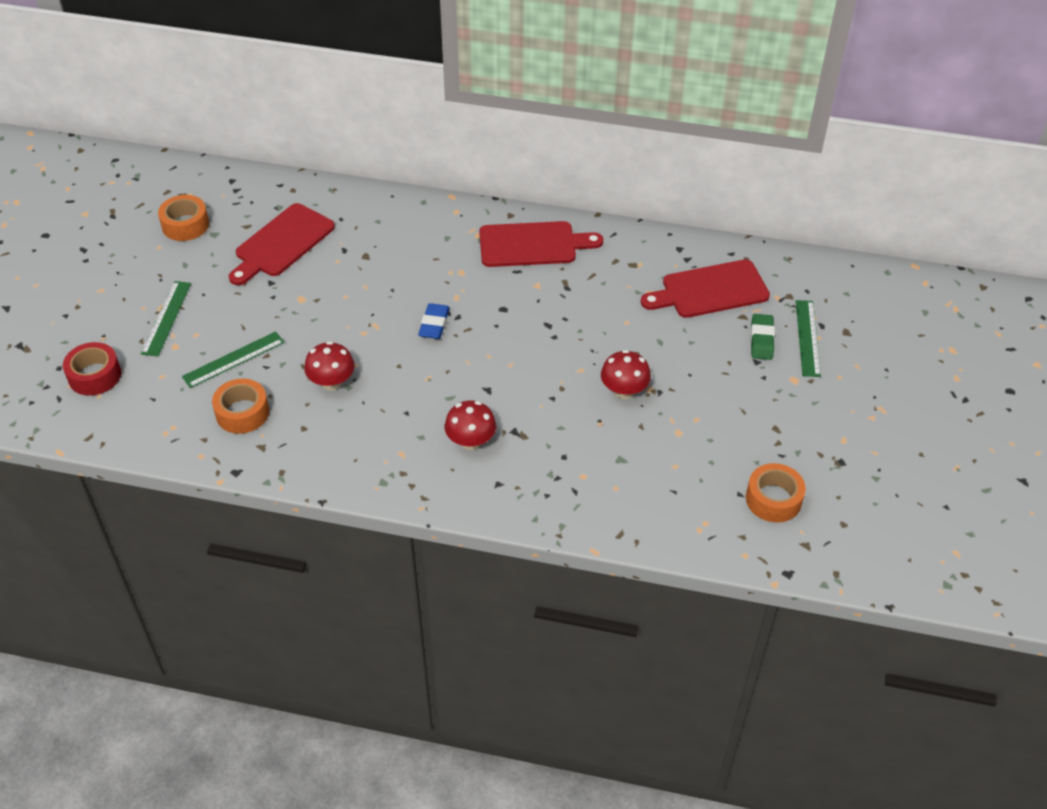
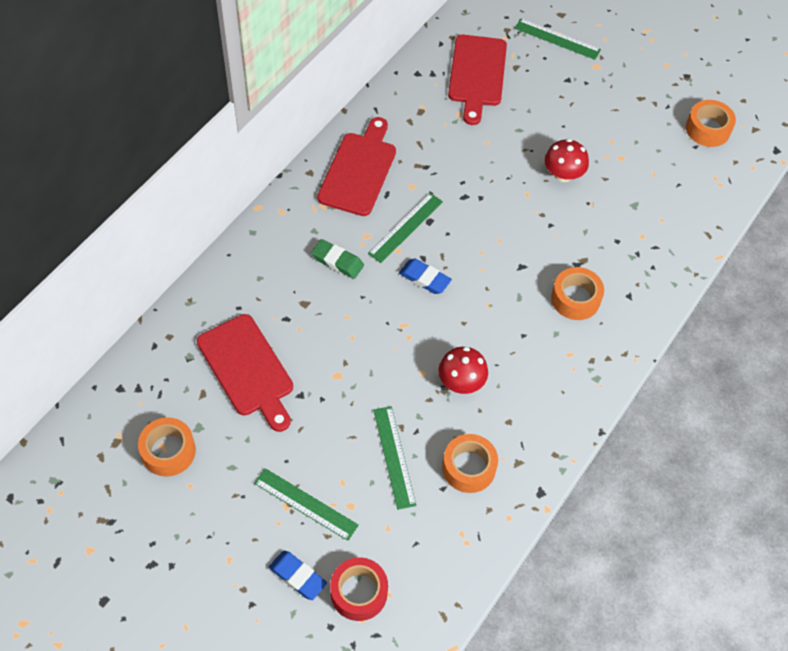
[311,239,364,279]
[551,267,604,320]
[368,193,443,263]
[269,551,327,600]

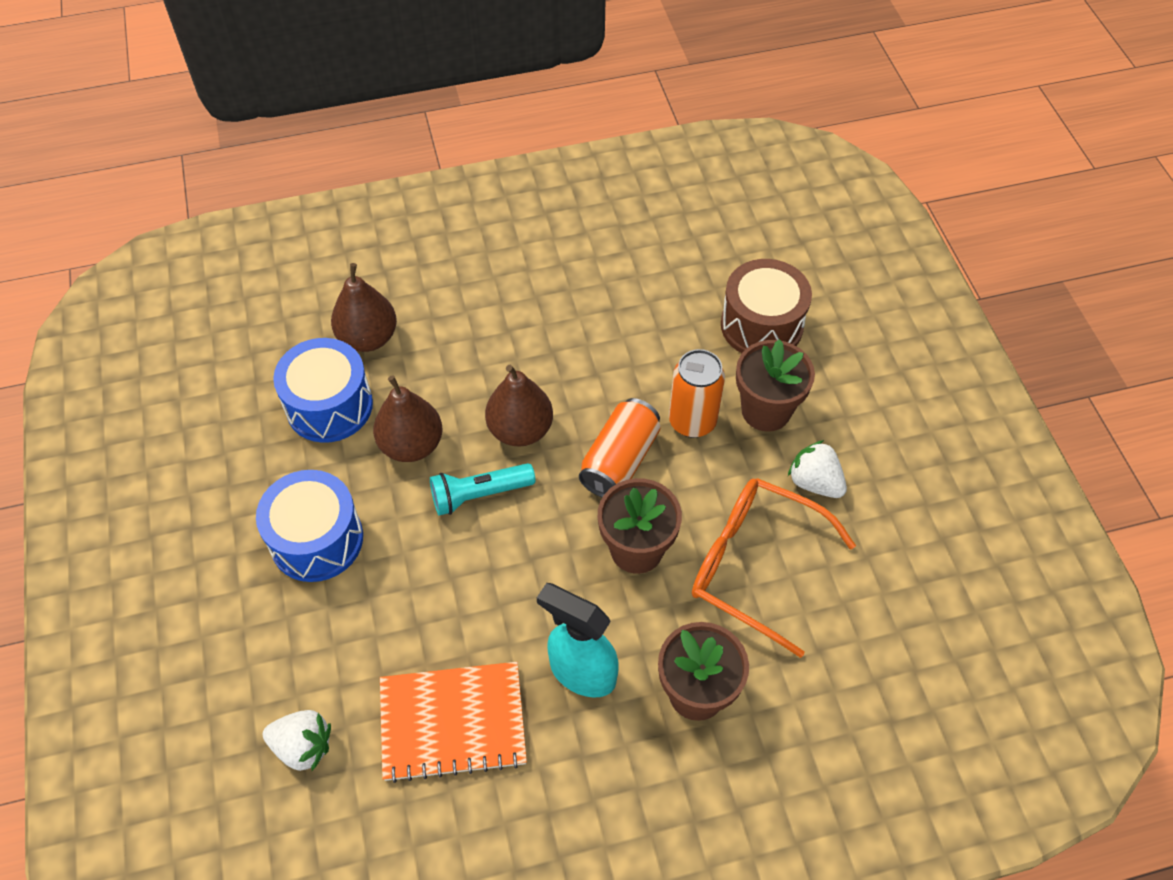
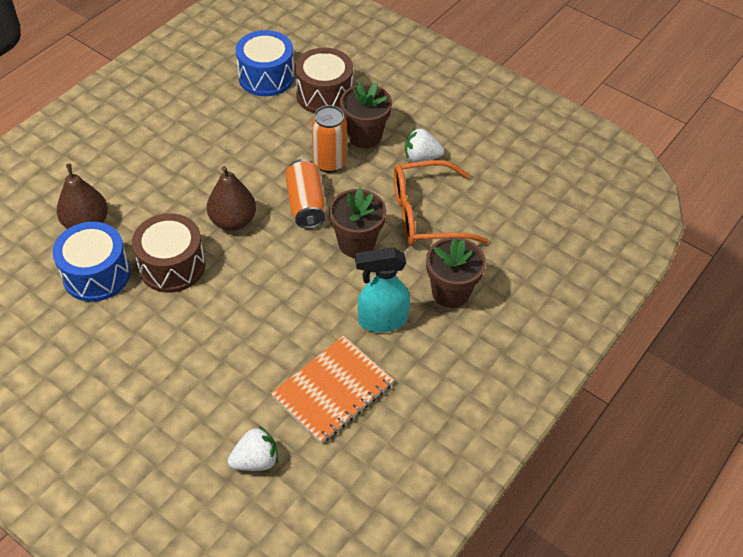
[132,213,205,293]
[430,463,536,516] (first image)
[236,30,294,96]

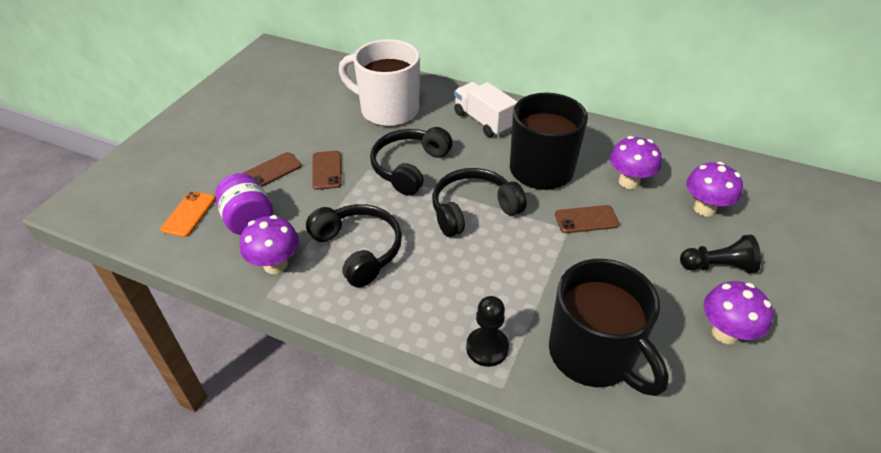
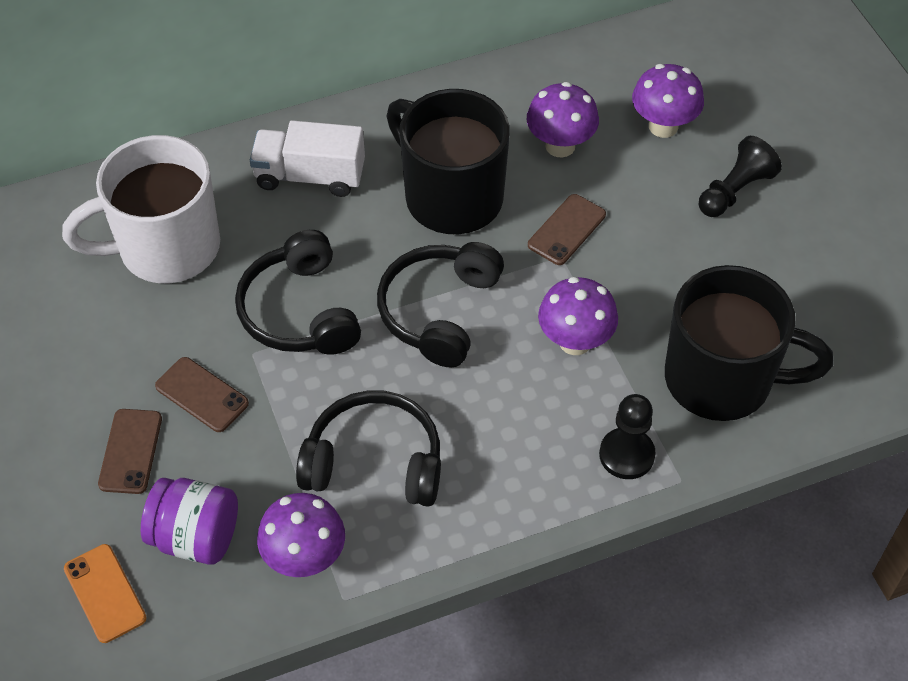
[538,277,618,355]

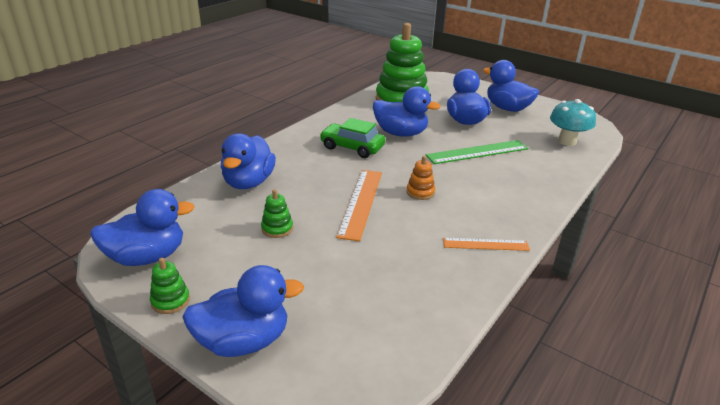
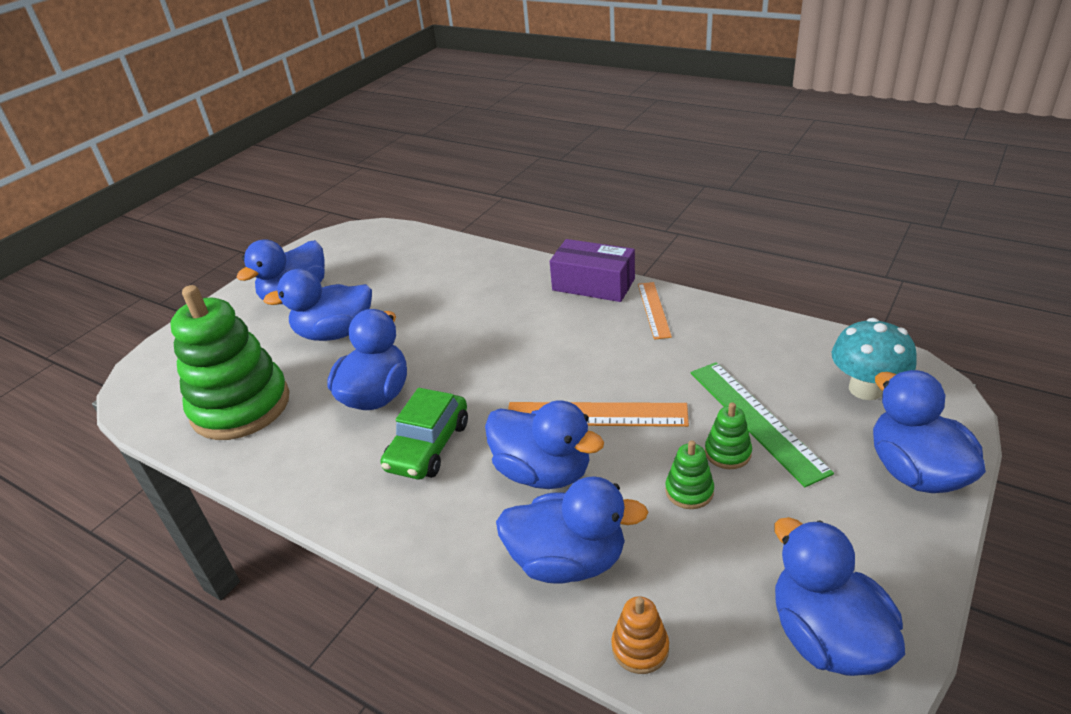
[832,318,917,400]
[691,362,834,487]
[611,596,669,674]
[705,402,752,469]
[550,239,635,302]
[485,400,604,489]

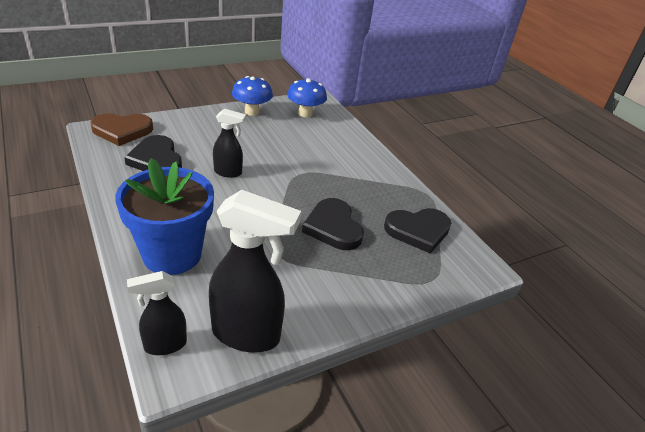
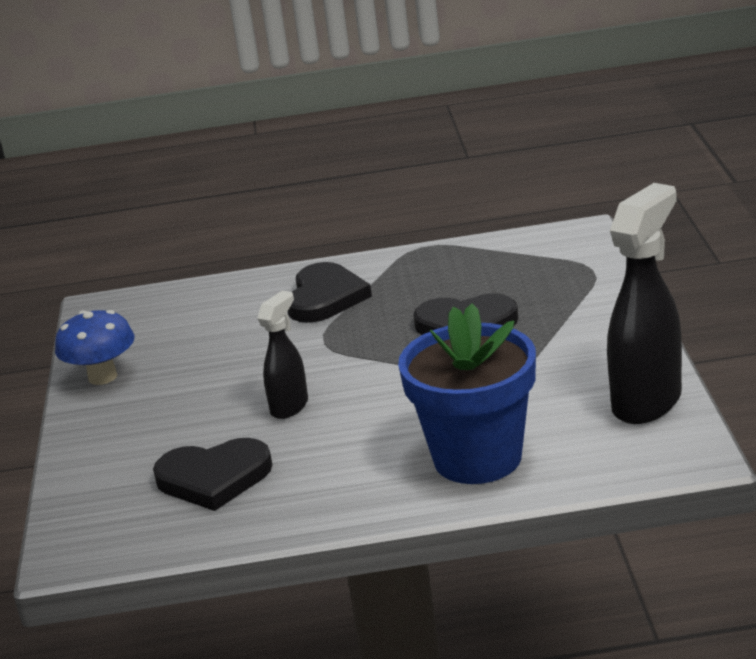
[287,78,327,117] (first image)
[90,113,153,146] (first image)
[288,262,372,323]
[127,271,187,355] (first image)

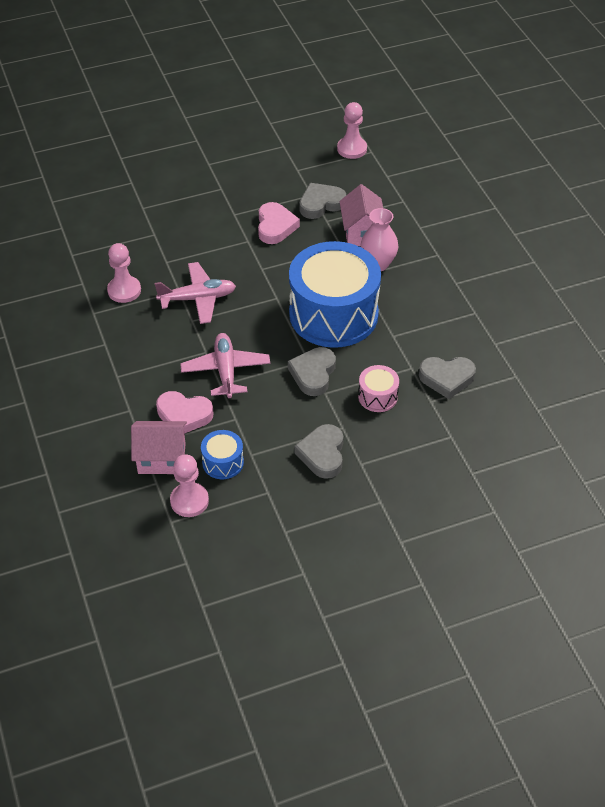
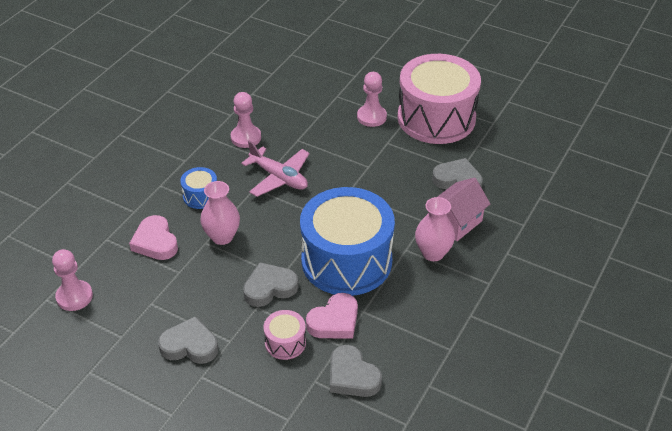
[357,72,387,127]
[306,293,358,339]
[200,181,240,245]
[131,421,187,474] (first image)
[158,316,218,364]
[180,167,217,209]
[398,54,481,144]

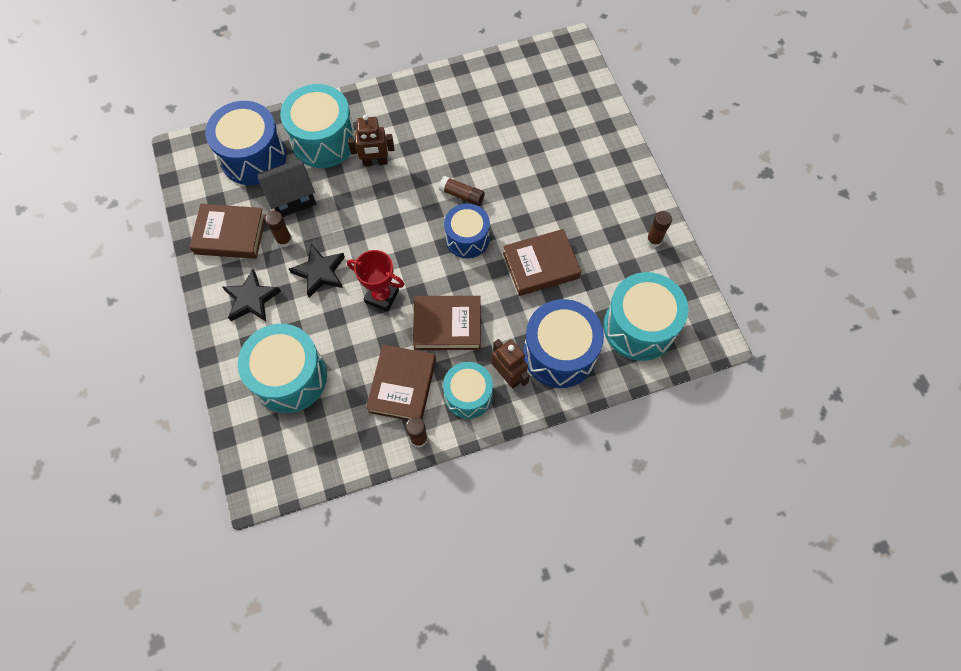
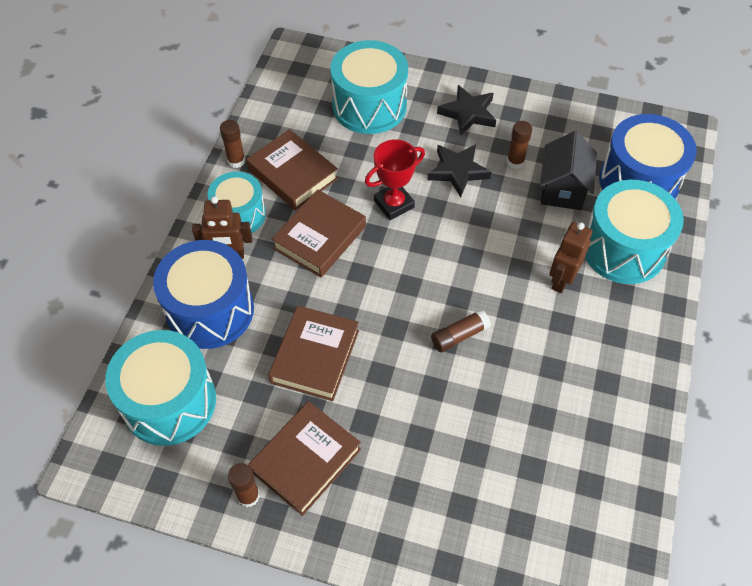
[444,203,490,258] (first image)
[248,401,361,516]

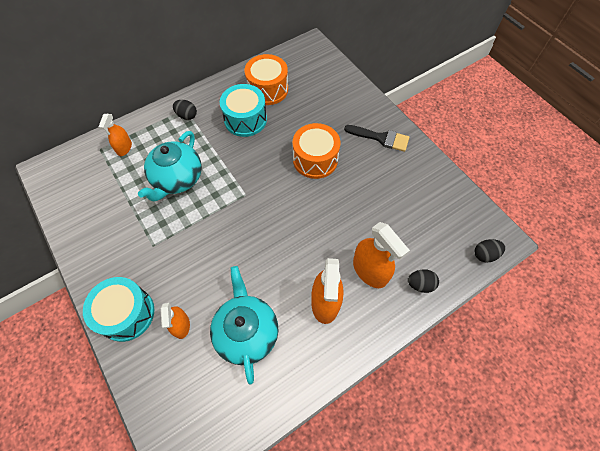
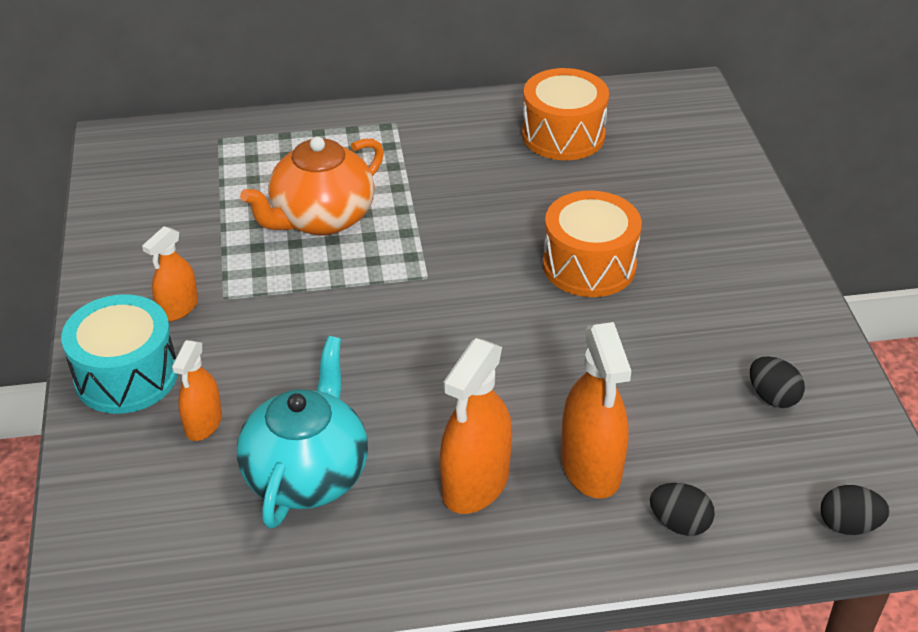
[220,84,267,137] (first image)
[750,356,805,408]
[142,226,198,321]
[344,125,409,152] (first image)
[240,137,384,235]

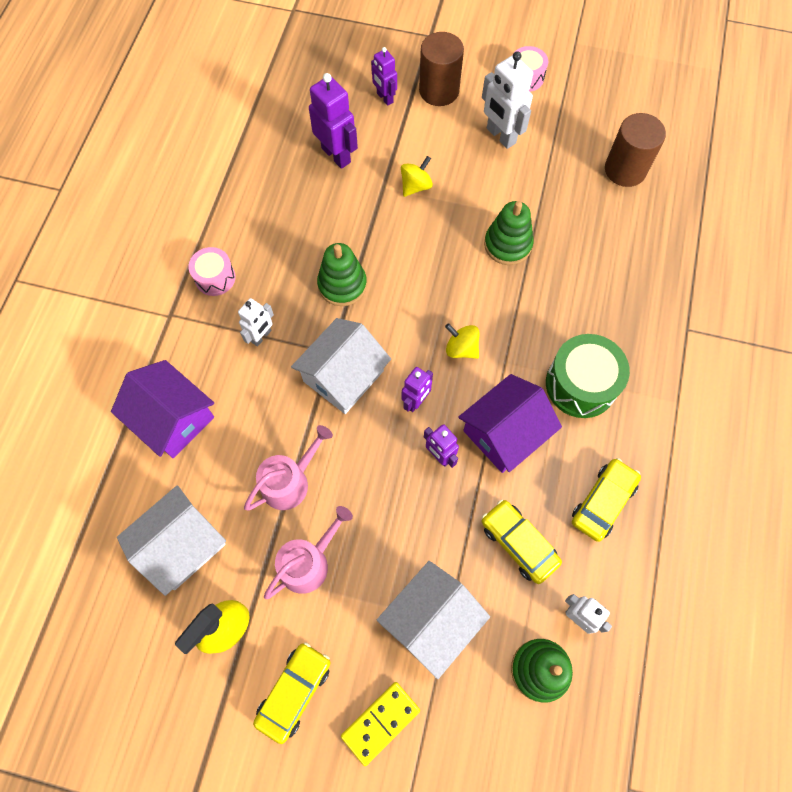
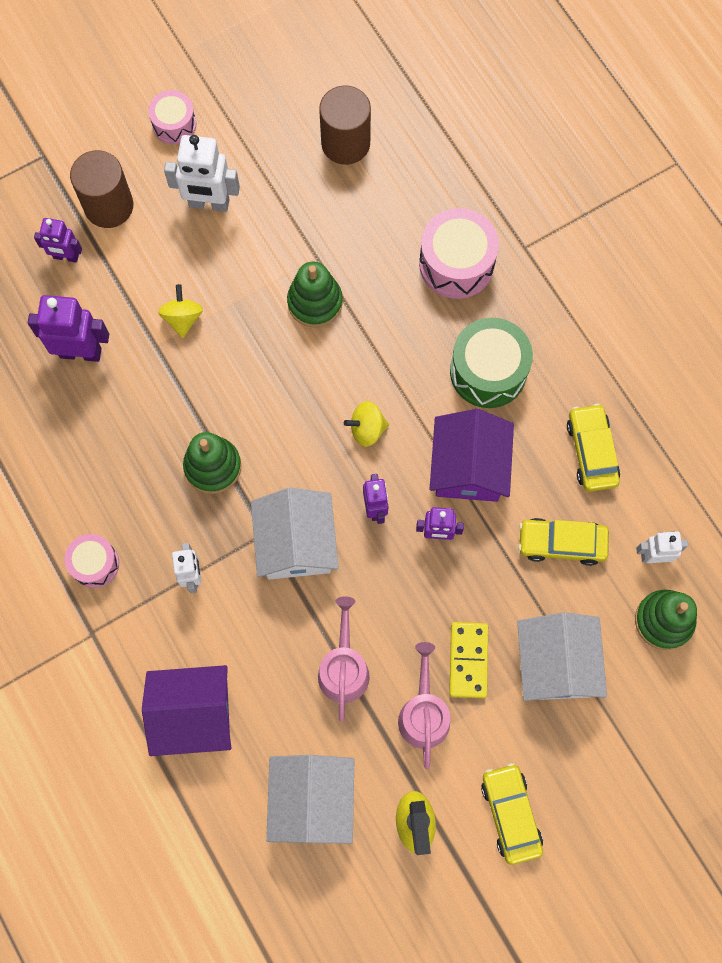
[449,622,488,698]
[419,208,499,299]

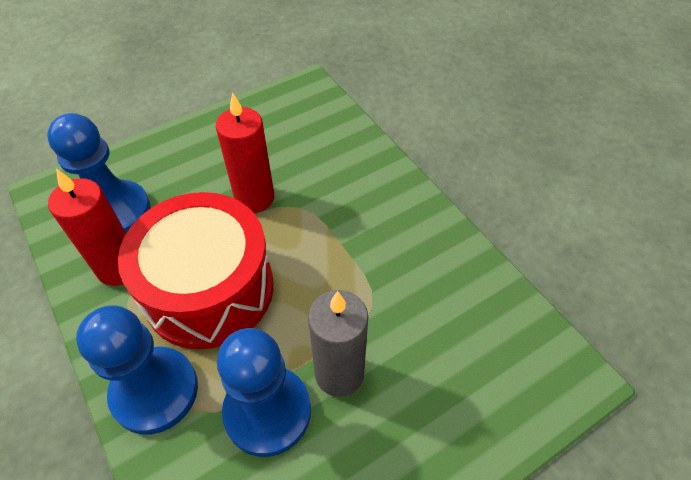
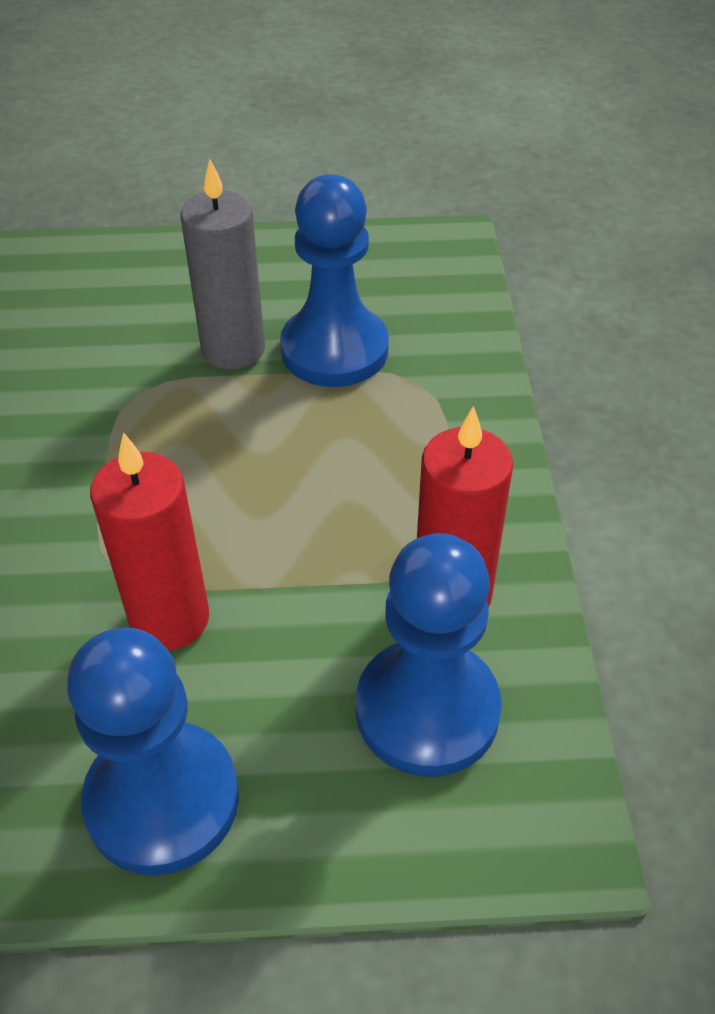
[118,192,274,349] (first image)
[67,627,239,876]

